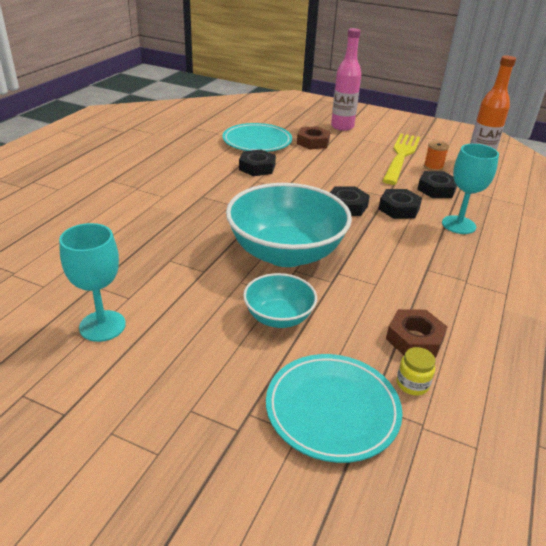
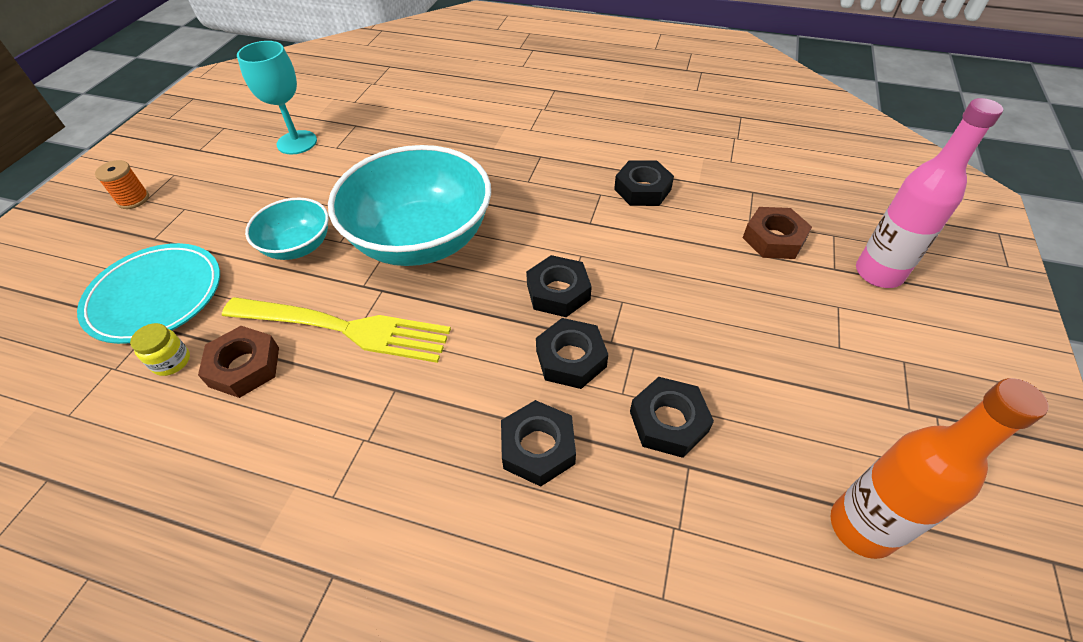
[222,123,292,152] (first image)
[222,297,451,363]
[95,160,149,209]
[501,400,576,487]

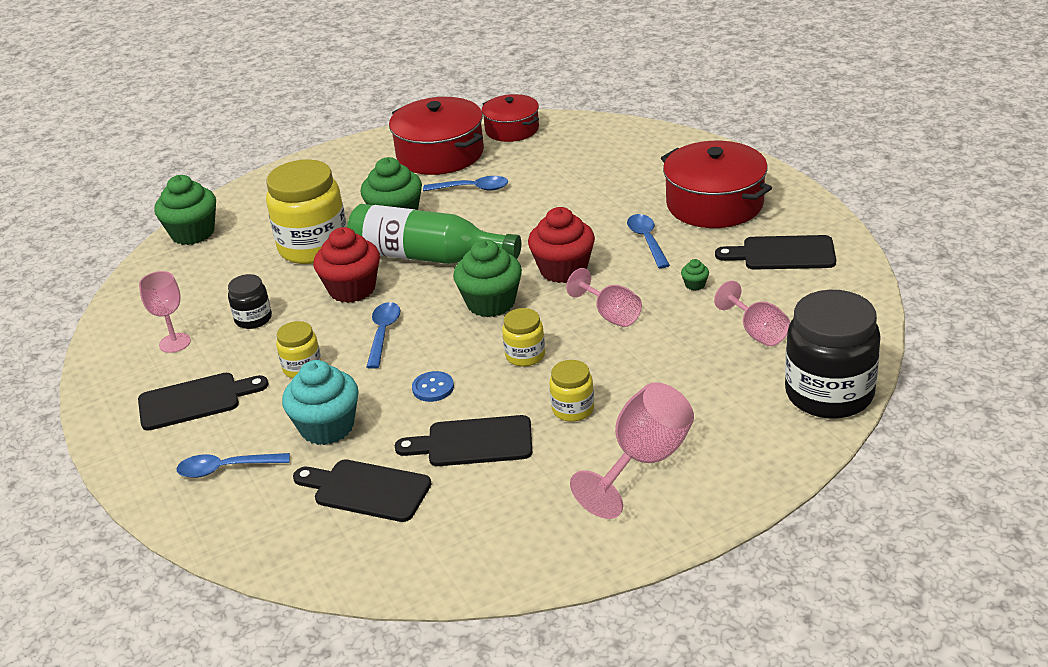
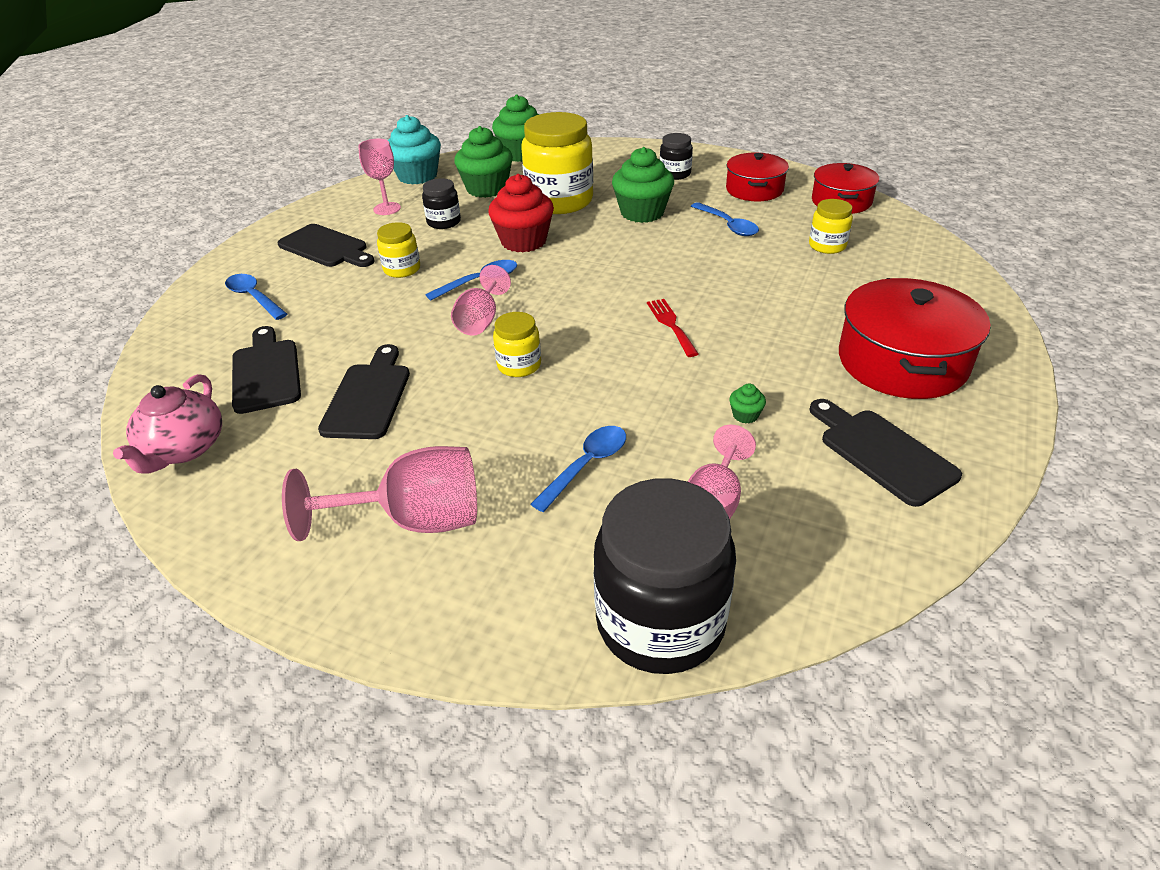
[726,153,789,201]
[347,204,521,264] (first image)
[647,299,698,357]
[531,426,626,512]
[454,126,513,198]
[451,265,511,336]
[388,115,441,185]
[809,199,853,254]
[412,371,454,402] (first image)
[318,344,410,439]
[660,133,693,180]
[113,374,222,474]

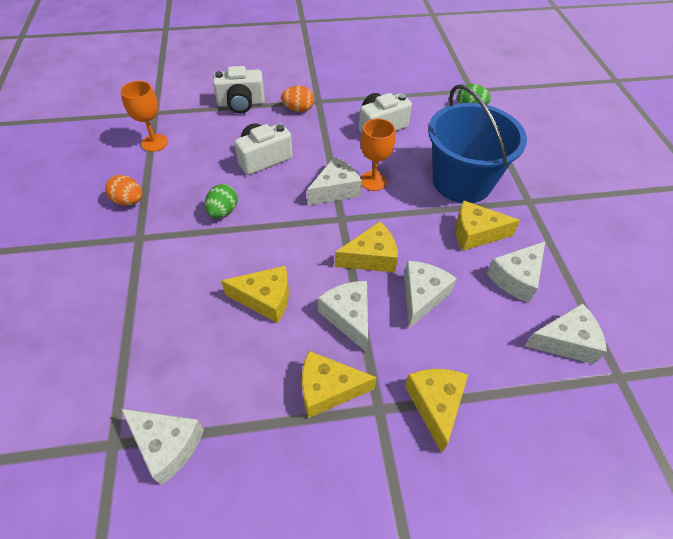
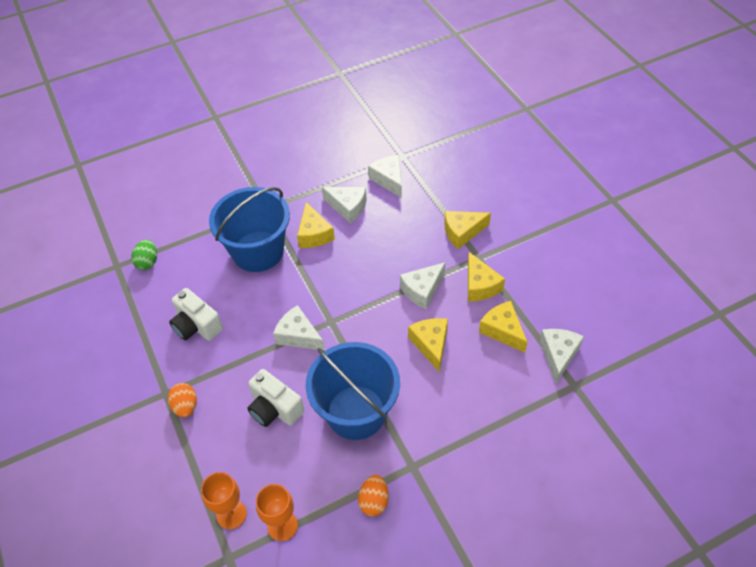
[213,66,265,113] (first image)
[201,472,247,529]
[306,342,400,440]
[479,301,527,353]
[404,261,457,329] (first image)

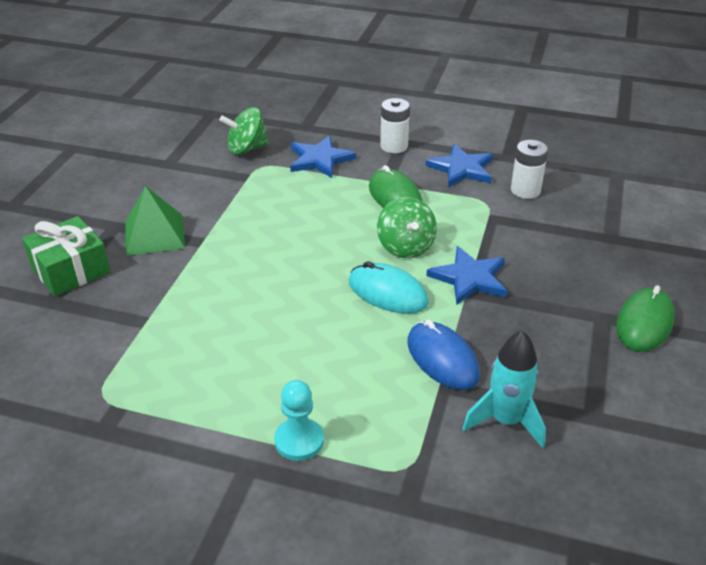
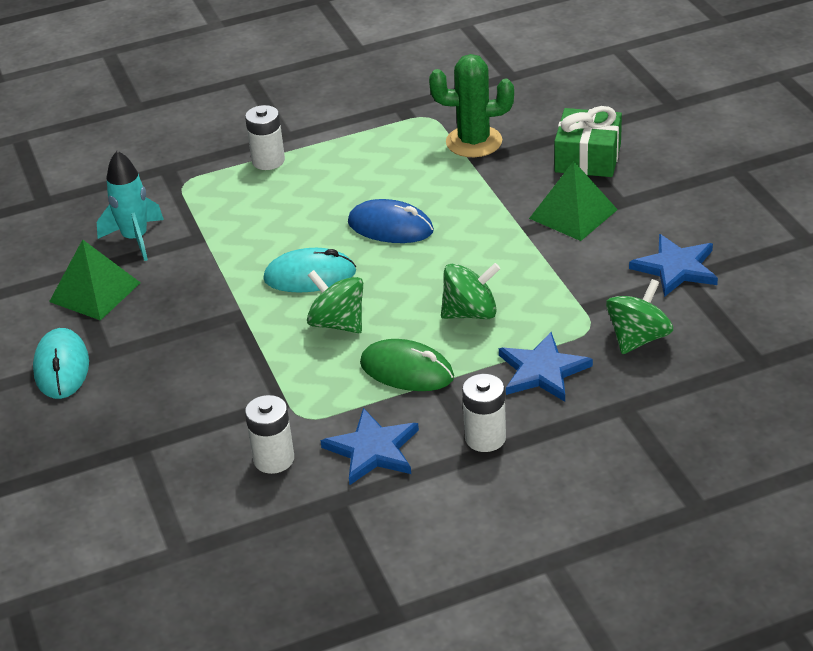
[629,234,718,297]
[33,328,89,399]
[348,199,434,243]
[245,105,285,170]
[429,54,514,157]
[49,239,141,321]
[441,263,500,319]

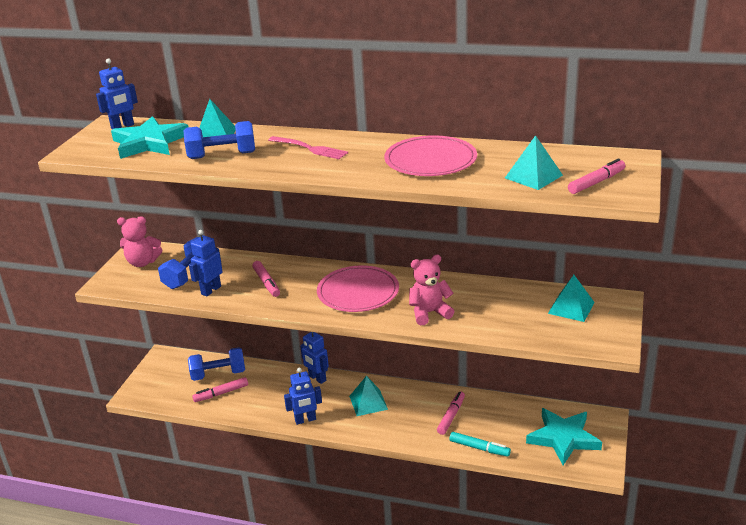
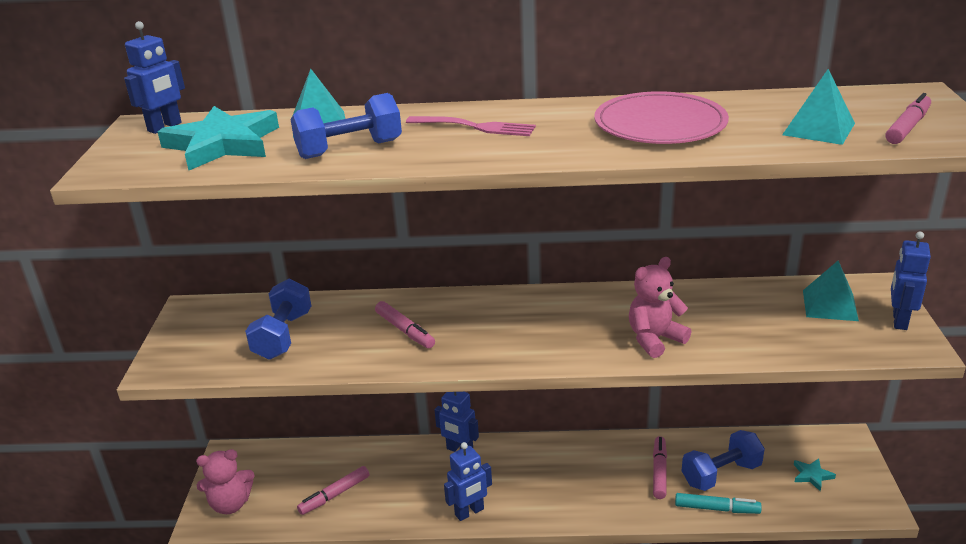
[196,449,254,514]
[891,231,931,330]
[317,265,399,312] (first image)
[682,430,765,491]
[349,376,388,416] (first image)
[794,458,836,491]

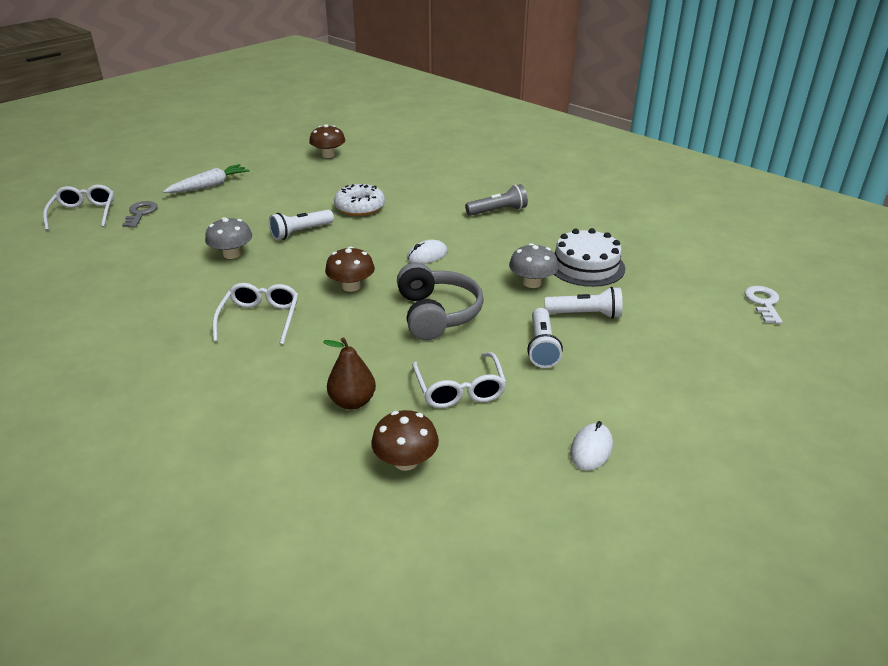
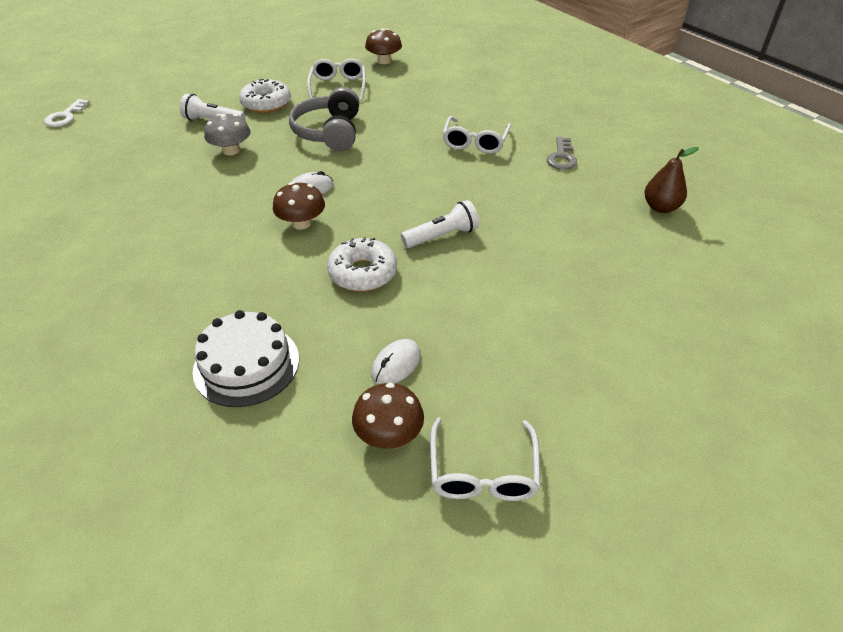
[163,164,250,193] (first image)
[465,184,528,216] (first image)
[430,417,540,501]
[547,137,577,170]
[205,217,252,259] (first image)
[193,310,299,407]
[273,182,325,230]
[239,79,291,113]
[645,147,699,213]
[371,339,421,384]

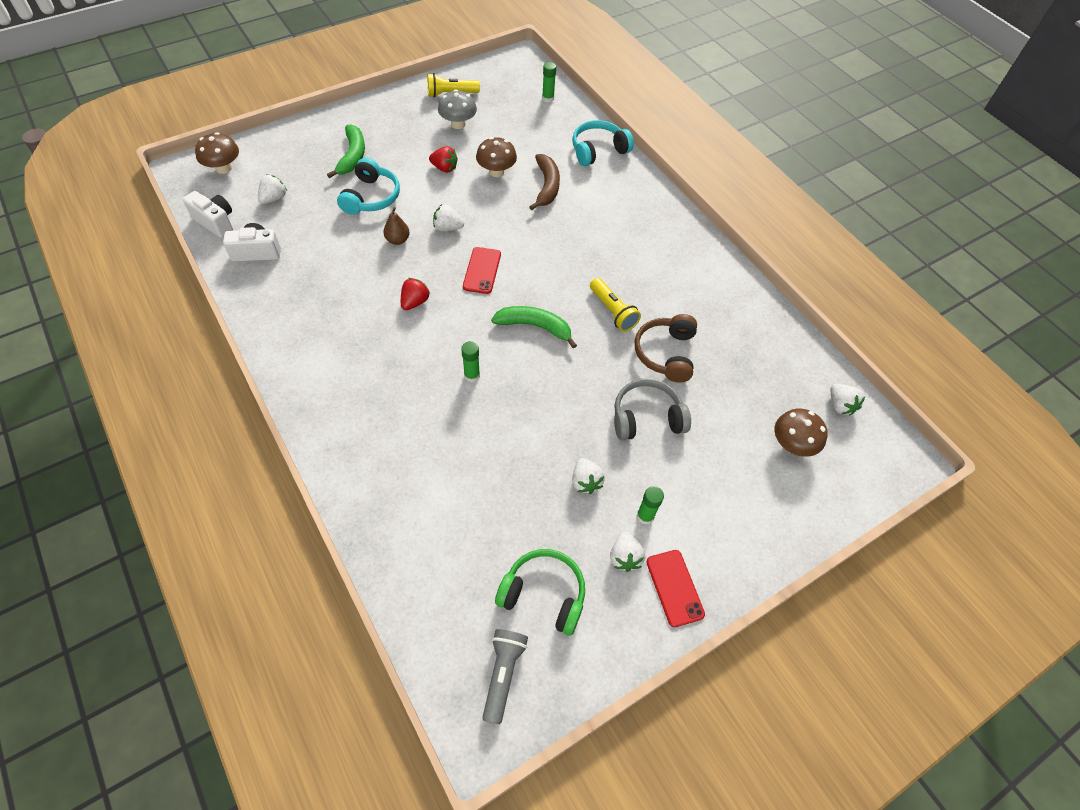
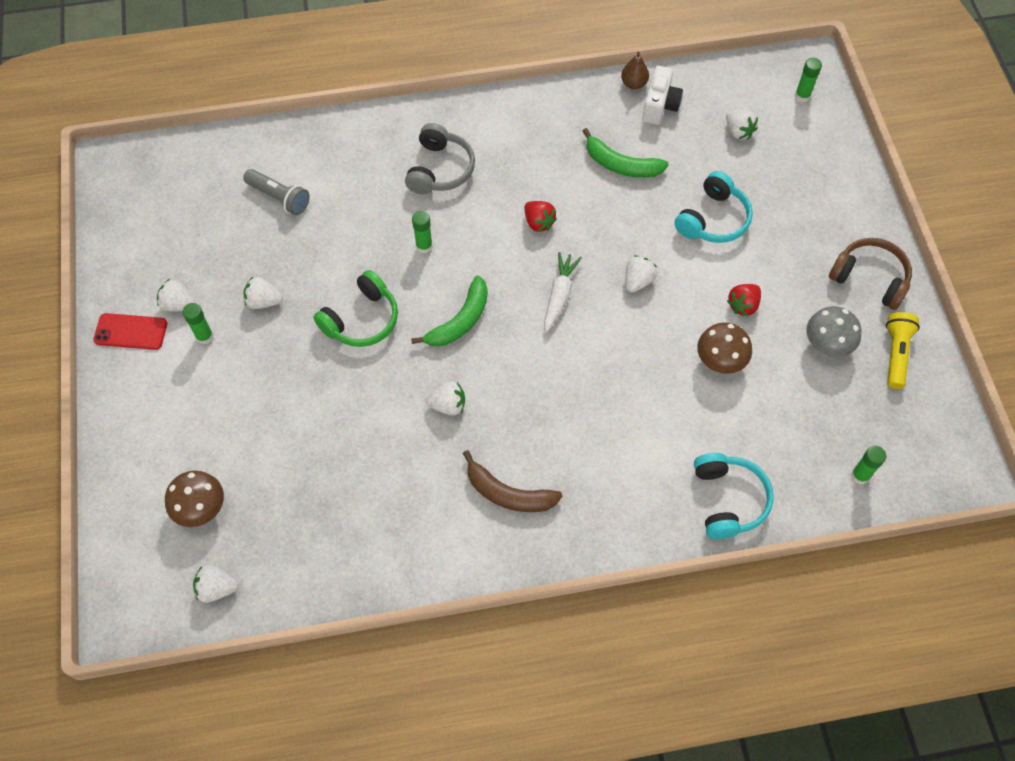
[583,128,669,178]
[795,58,822,102]
[463,450,562,512]
[674,171,753,243]
[183,191,233,238] (first image)
[621,52,649,89]
[544,252,582,332]
[426,382,465,416]
[829,238,912,310]
[405,123,475,194]
[313,270,398,347]
[243,169,310,215]

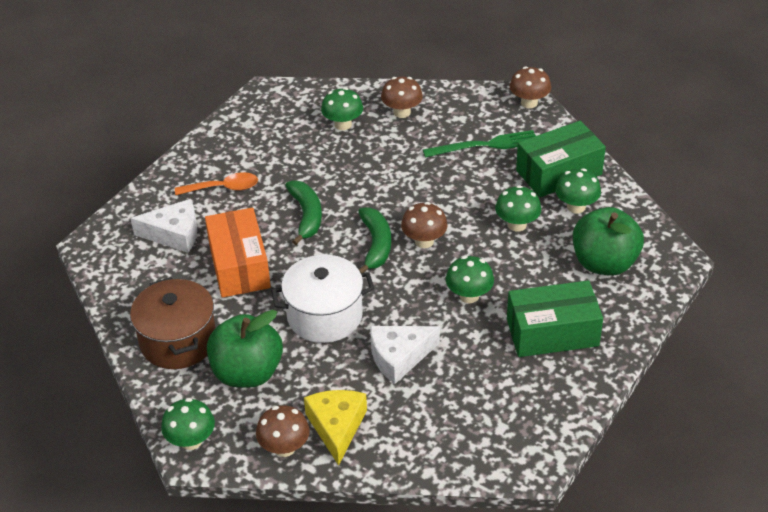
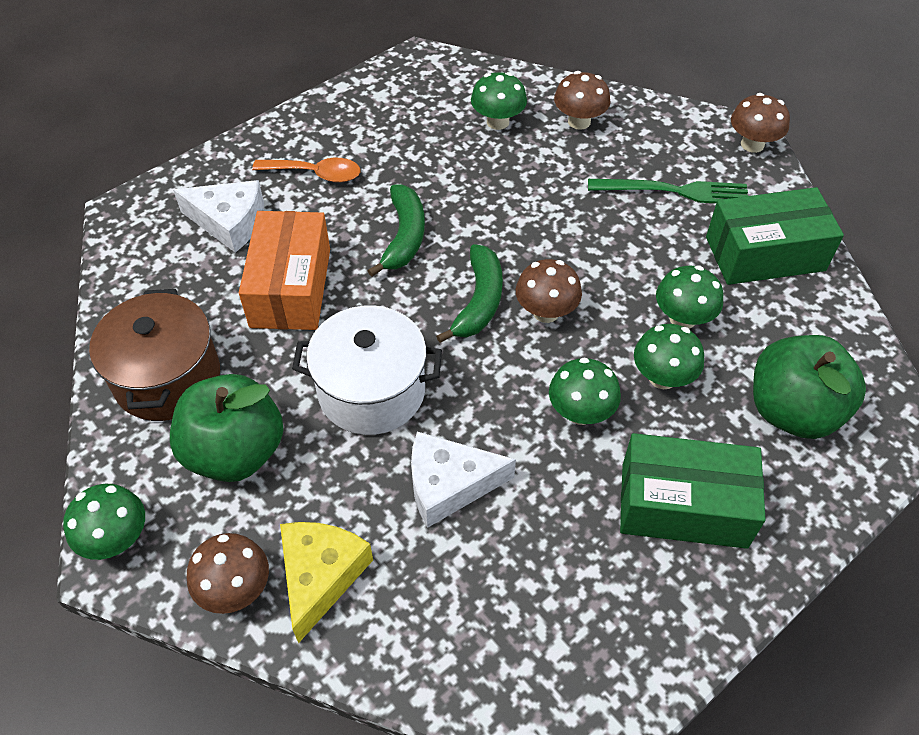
[634,324,704,389]

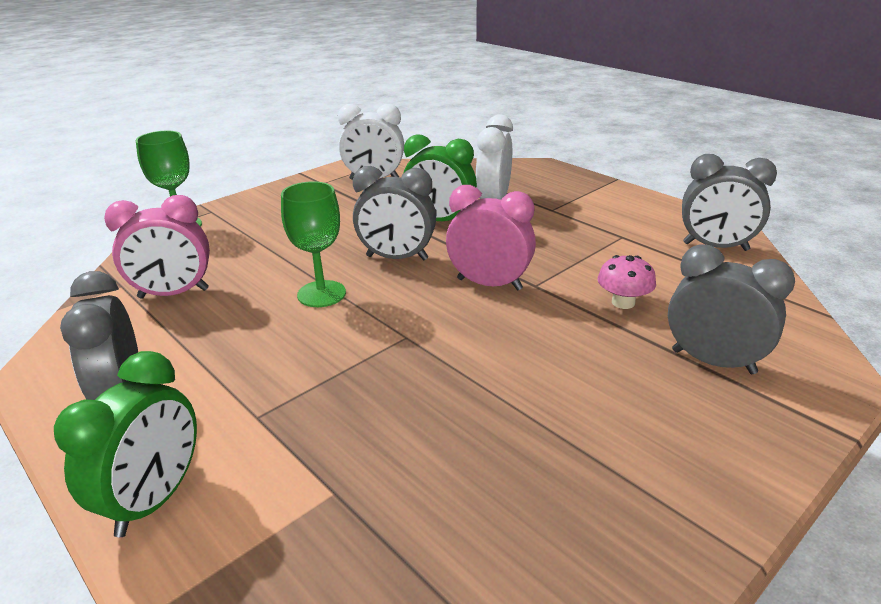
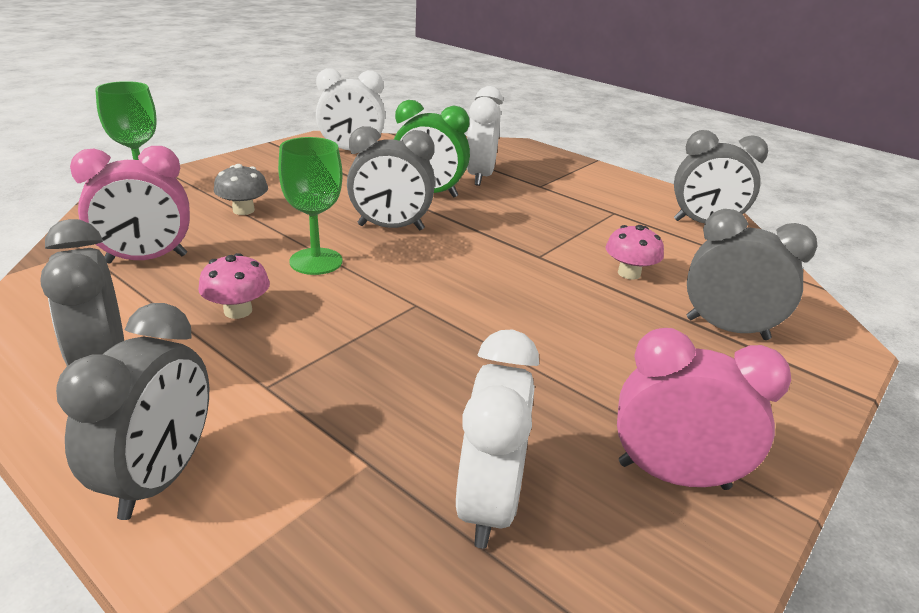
[617,328,791,490]
[56,303,209,520]
[214,164,268,215]
[198,253,270,319]
[456,330,539,549]

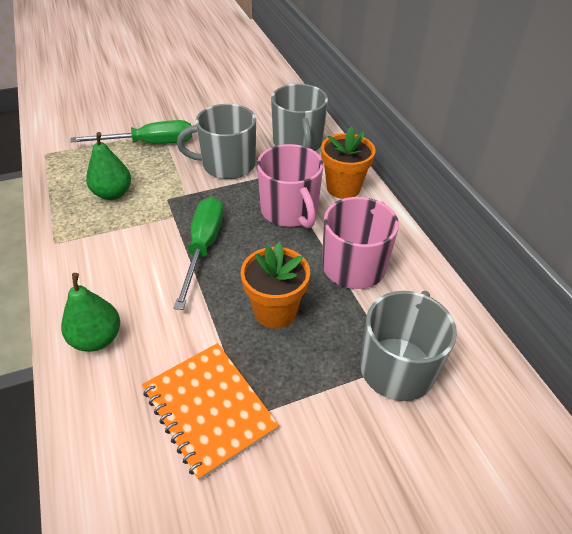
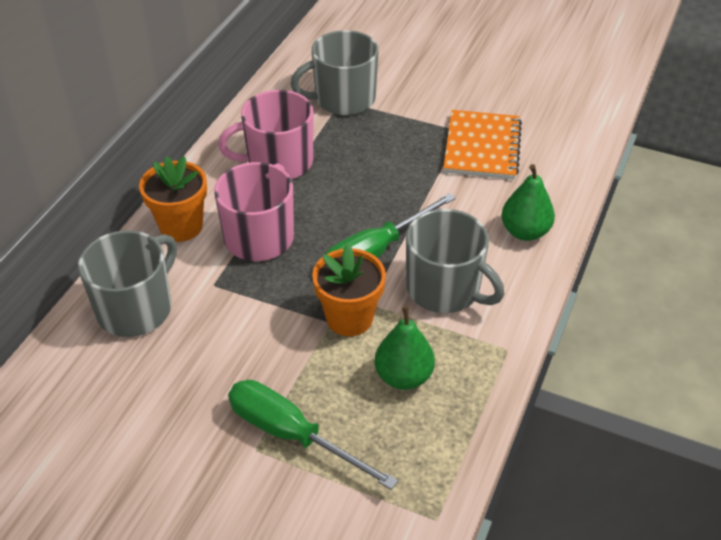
[406,209,504,313]
[312,243,386,336]

